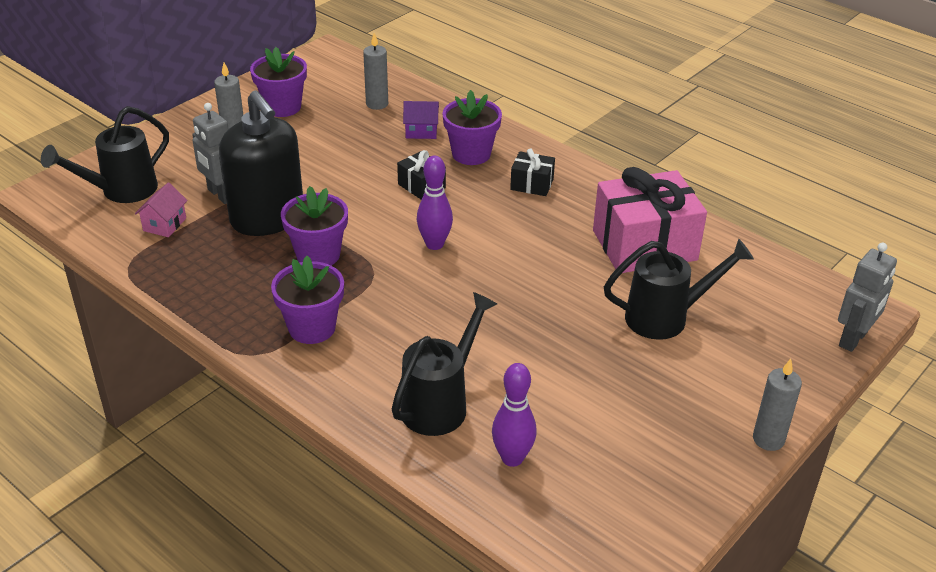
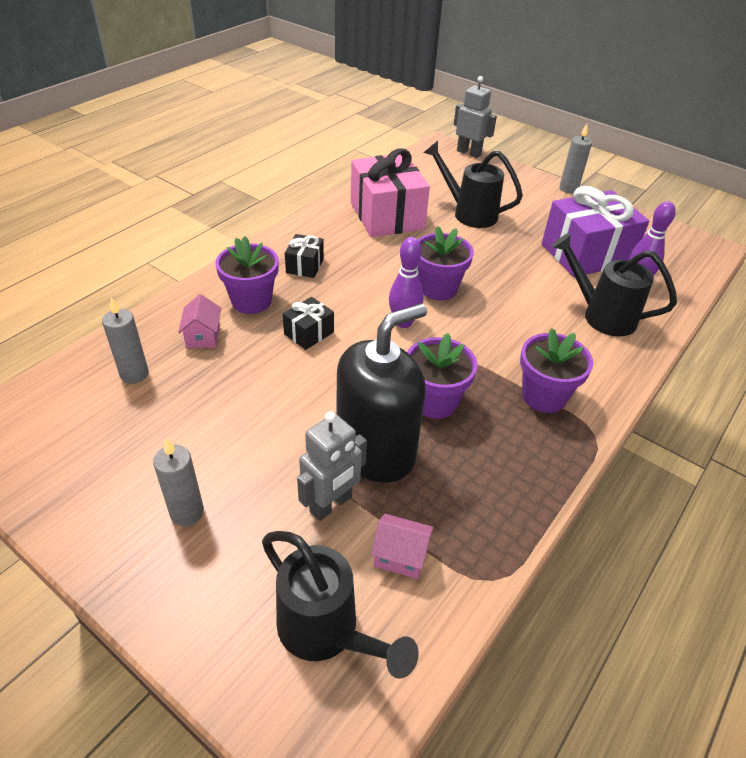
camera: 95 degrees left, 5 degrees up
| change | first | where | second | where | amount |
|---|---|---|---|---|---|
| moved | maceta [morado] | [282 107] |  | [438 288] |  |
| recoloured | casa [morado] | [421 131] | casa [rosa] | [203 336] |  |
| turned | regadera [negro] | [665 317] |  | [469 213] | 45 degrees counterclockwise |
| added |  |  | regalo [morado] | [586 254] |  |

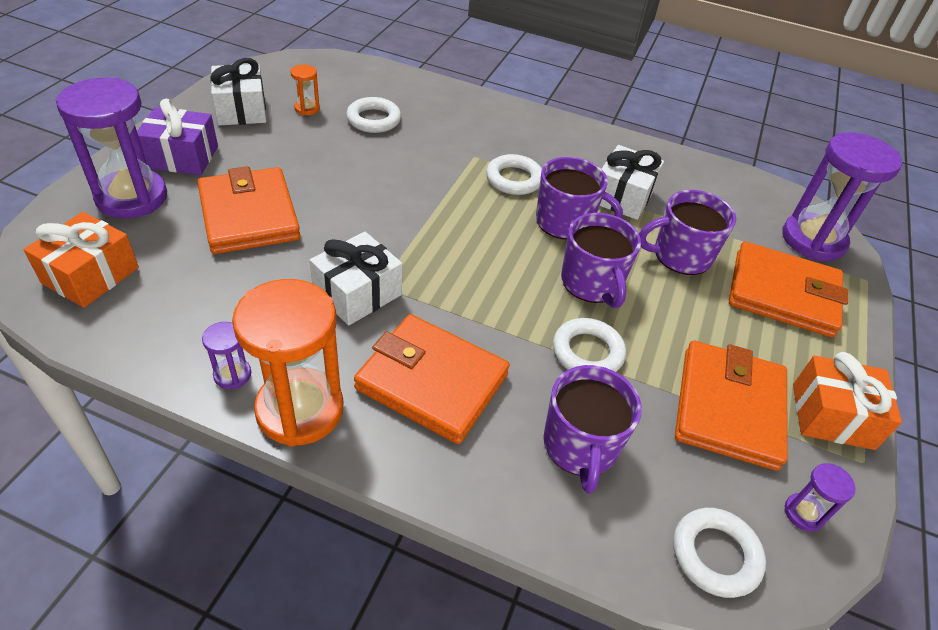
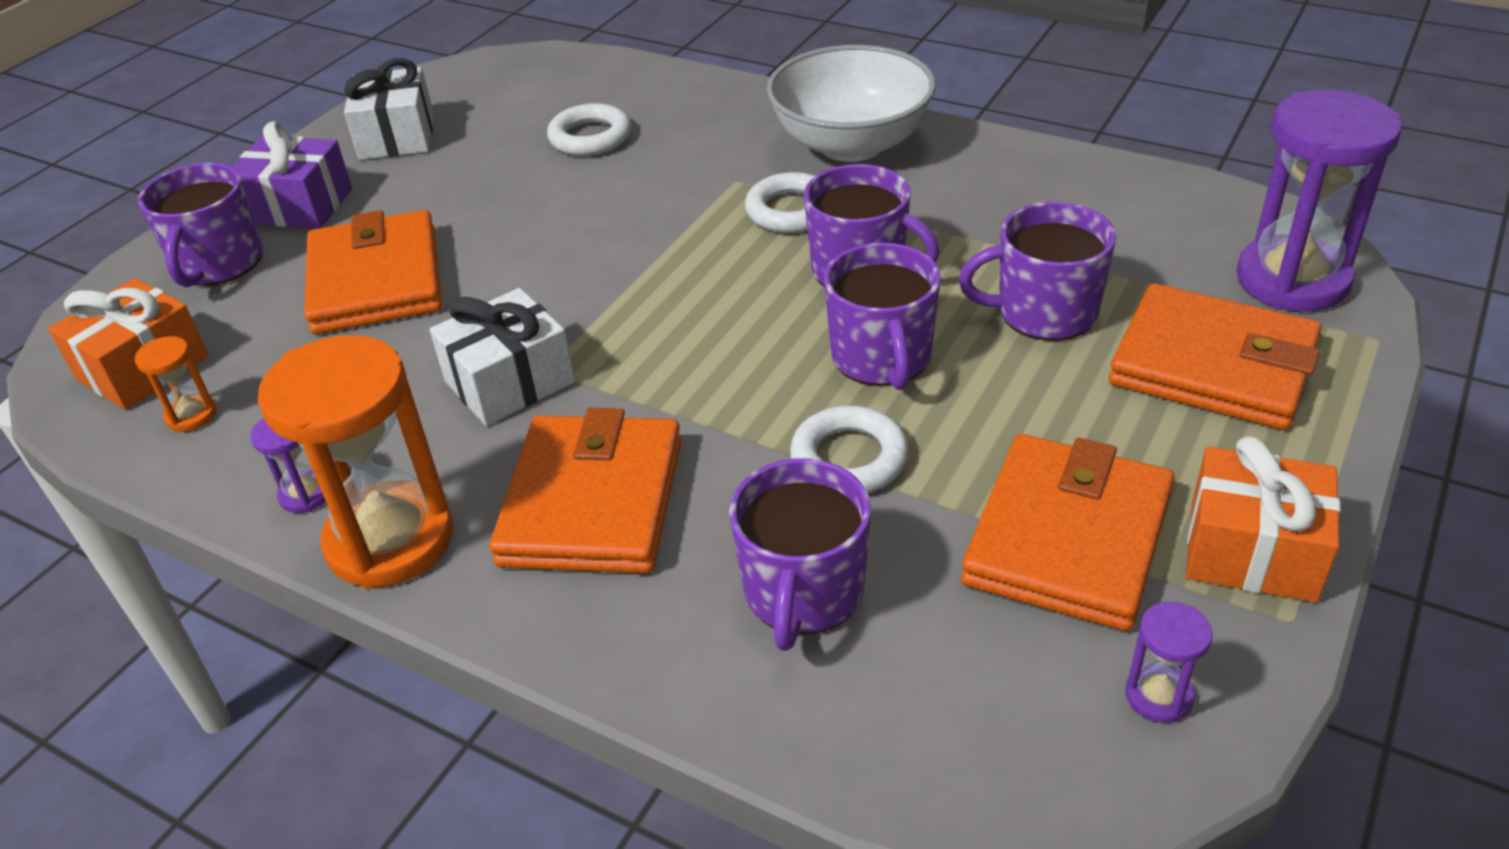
camera: 15 degrees right, 5 degrees down
| change | first | where | second | where | amount |
|---|---|---|---|---|---|
| moved | reloj de arena [naranja] | [307 109] |  | [191 415] |  |
| replaced | reloj de arena [morado] | [132 197] | taza [morado] | [219 263] |  |
| removed | regalo [blanco] | [622 196] |  |  |  |
| turned | cartera [naranja] | [432 382] |  | [593 502] | 60 degrees clockwise |
| removed | anillo [blanco] | [715 555] |  |  |  |
| added |  |  | cuenco [blanco] | [851 144] |  |

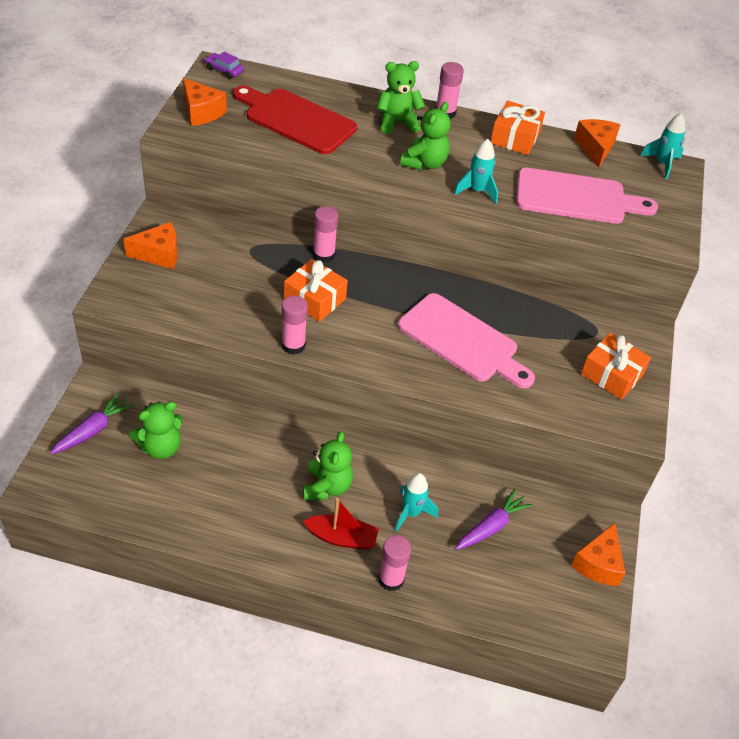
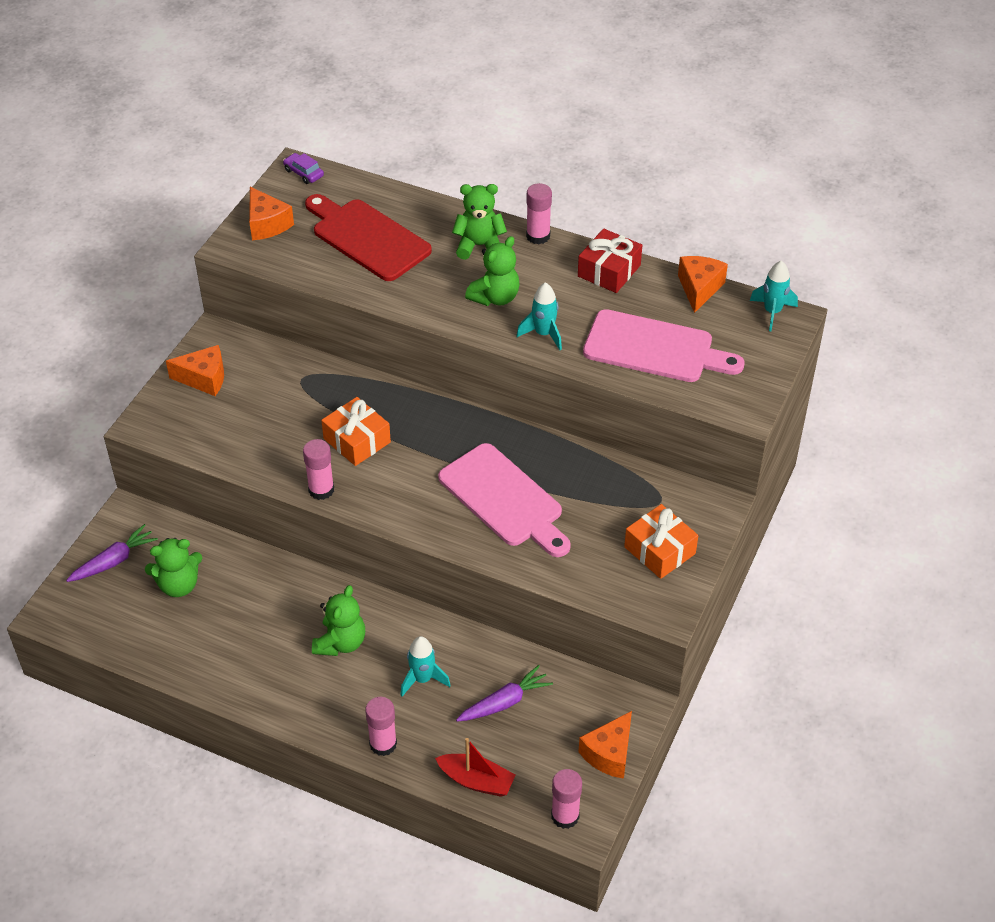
camera: 15 degrees right, 0 degrees up
| change | first | where | second | where | amount |
|---|---|---|---|---|---|
| recoloured | regalo [naranja] | [515 137] | regalo [rojo] | [609 271] |  |
| moved | barra de pegamento [rosa] | [324 255] |  | [565 816] |  |
| moved | barco [rojo] | [342 538] |  | [476 781] |  |

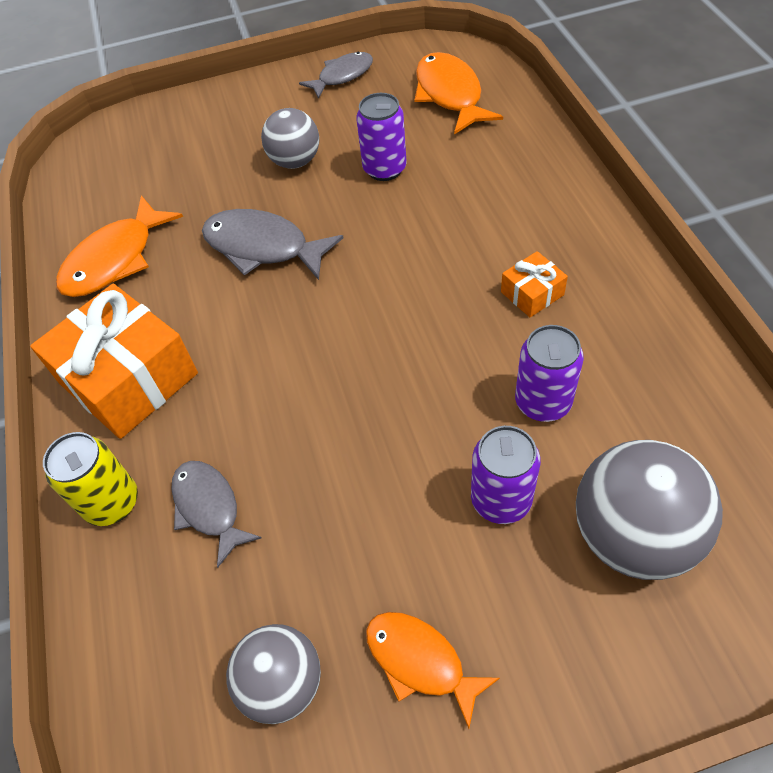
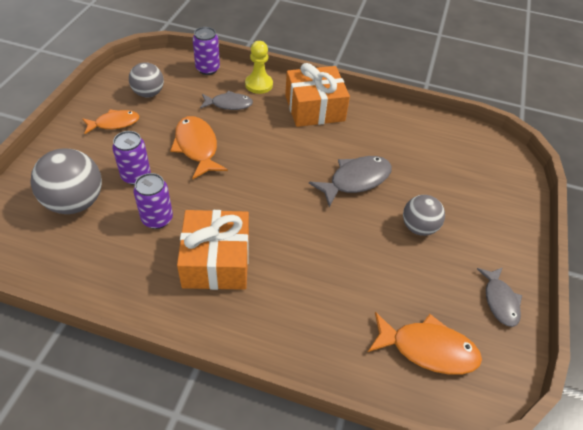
camera: 115 degrees right, 5 degrees down
| change | first | where | second | where | amount |
|---|---|---|---|---|---|
| moved | lata [morado] | [385 169] |  | [207 69] |  |
| moved | pez [naranja] | [115 260] |  | [197 147] |  |
| resized | regalo [naranja] | [532 293] |  | [216 261] | x2.20 |
| replaced | lata [amarillo] | [112 503] | peón [amarillo] | [259 84] |  |

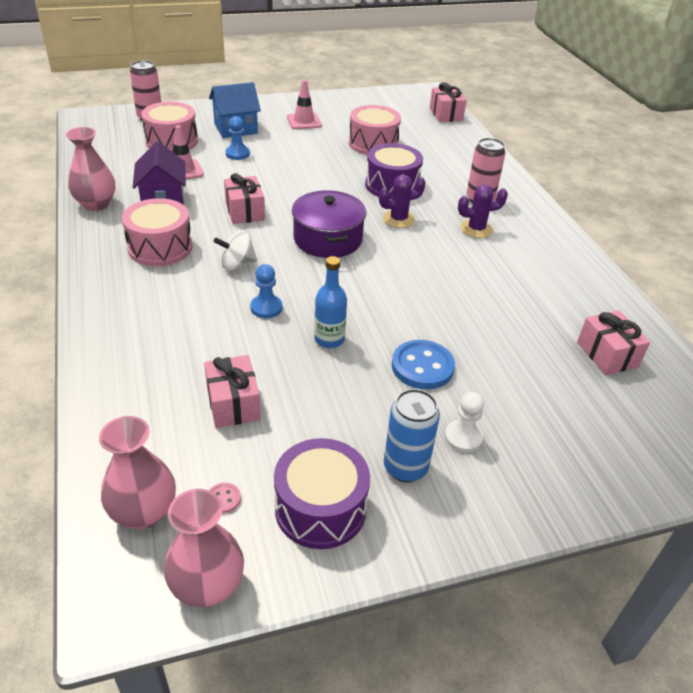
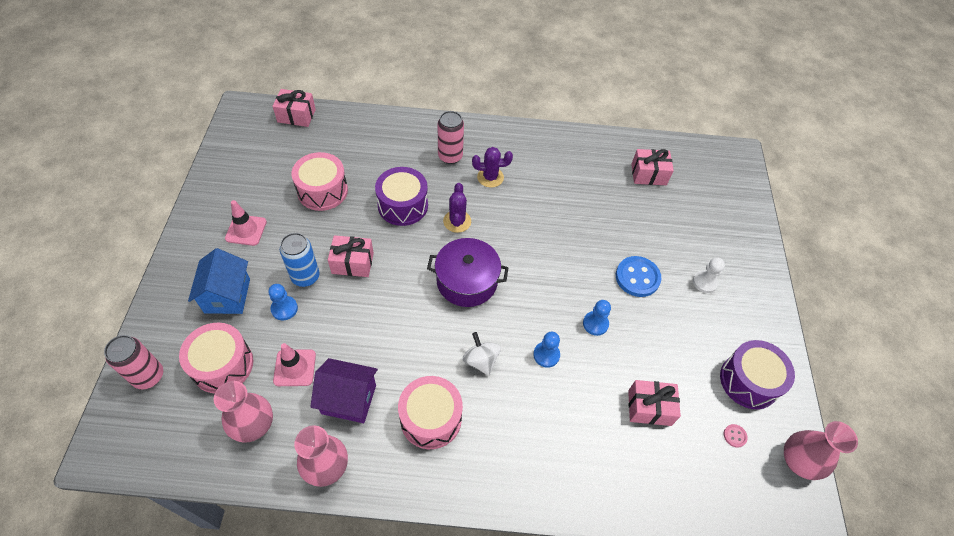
camera: 70 degrees left, 15 degrees up
| change | first | where | second | where | amount |
|---|---|---|---|---|---|
| moved | regalo [rosa] | [245 211] |  | [352 263] |  |
| turned | cactus [morado] | [476 229] |  | [490 177] | 75 degrees clockwise |
| turned | peonza [blanco] | [237 265] |  | [481 360] | 150 degrees clockwise |
| replaced | botella [azul] | [329 339] | peón [azul] | [595 324] |  |
| moved | lata [azul] | [405 467] |  | [305 277] |  |
| moved | florero [rosa] | [144 512] |  | [253 425] |  |

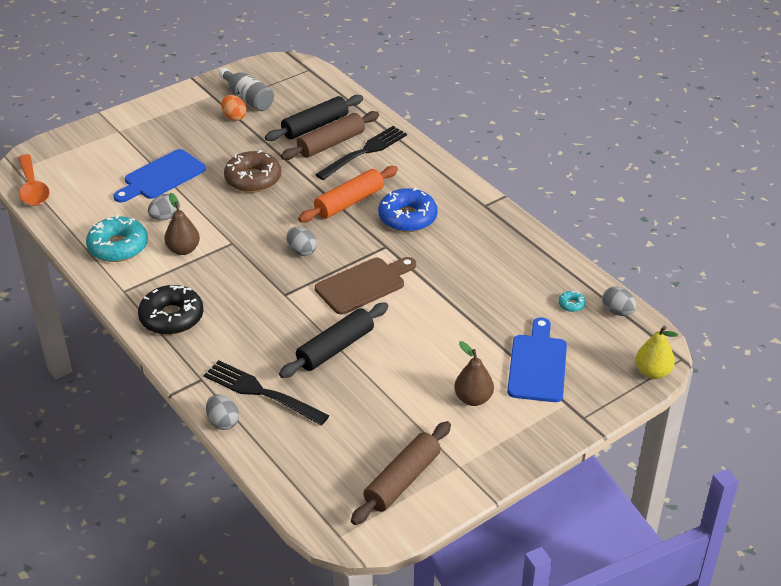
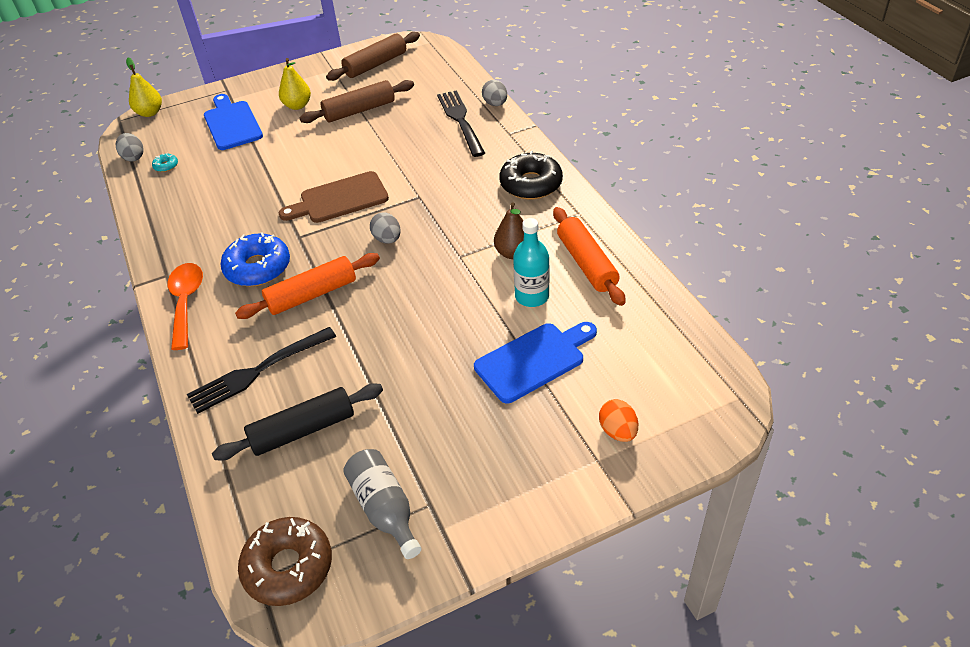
camera: 165 degrees left, 5 degrees up
| change | first | where | second | where | amount |
|---|---|---|---|---|---|
| moved | huevo [naranja] | [234 117] |  | [618 431] |  |
| moved | rodillo [marrón] | [331 143] |  | [359 110] |  |
| moved | rosquilla [marrón] | [253 179] |  | [288 567] |  |
| moved | cuchara [naranja] | [33 188] |  | [186 302] |  |
| replaced | huevo [gris] | [165 217] | botella [turquesa] | [532 296] |  |
| replaced | rosquilla [turquesa] | [118 247] | rodillo [naranja] | [587 263] |  |
| removed | rodillo [negro] | [335 348] |  |  |  |
| turned | tabla de cortar [azul] | [537 365] |  | [232 124] | 135 degrees clockwise |
| recoloured | pera [marrón] | [473 399] | pera [amarillo] | [297 105] |  |
| turned | tenedor [negro] | [261 392] |  | [460 121] | 150 degrees counterclockwise |

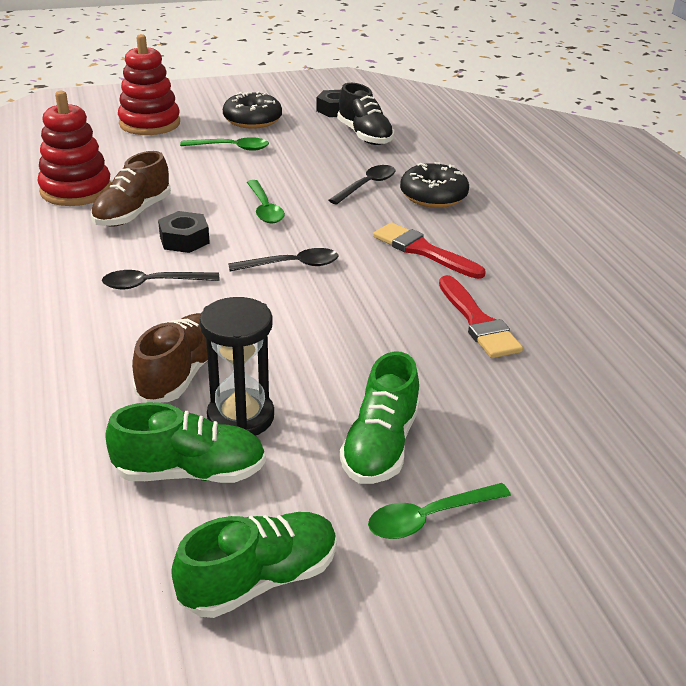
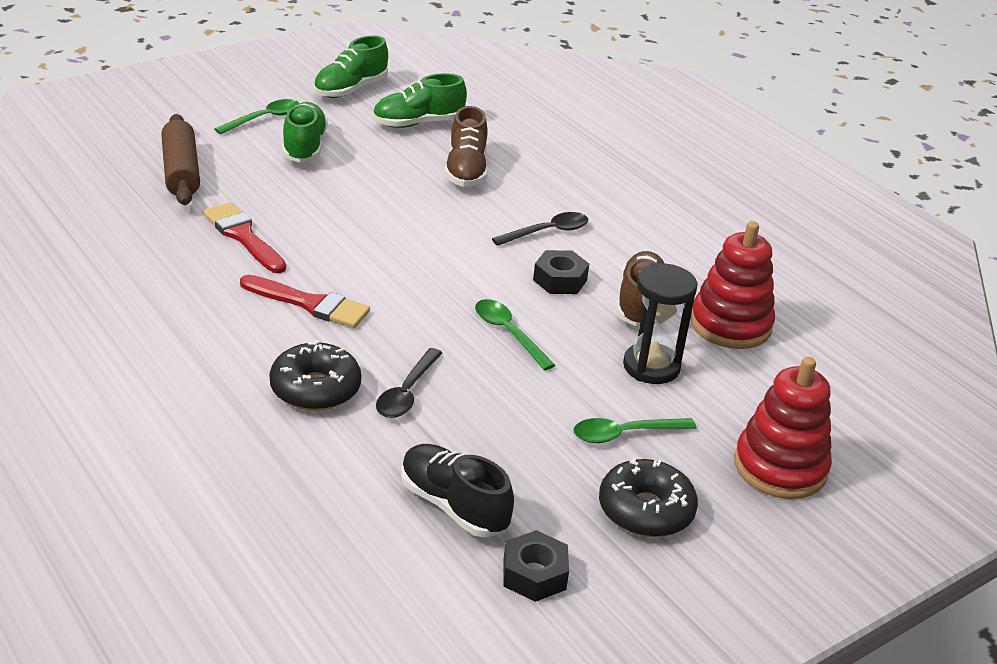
camera: 160 degrees right, 0 degrees up
| change | first | where | second | where | amount |
|---|---|---|---|---|---|
| removed | cuchara [negro] | [292 265] |  |  |  |
| moved | reloj de arena [negro] | [240 417] |  | [651 367] |  |
| added |  |  | rodillo [marrón] | [181 171] |  |

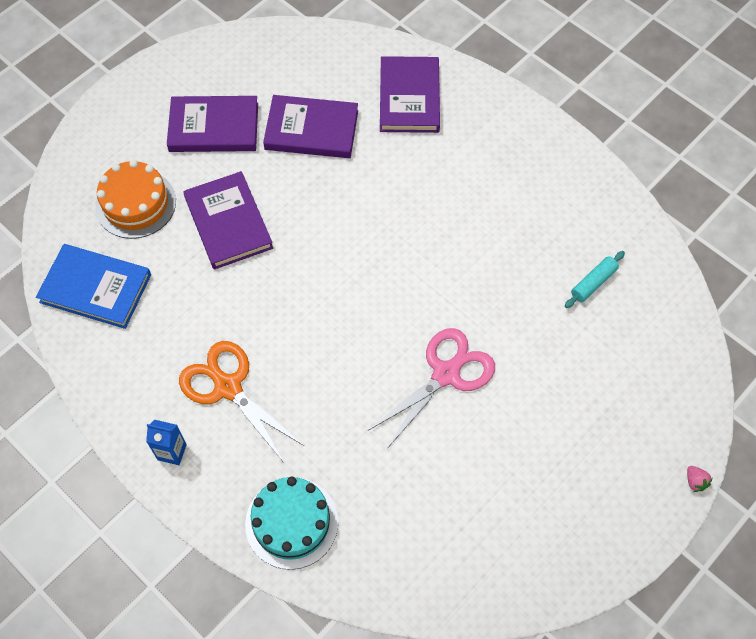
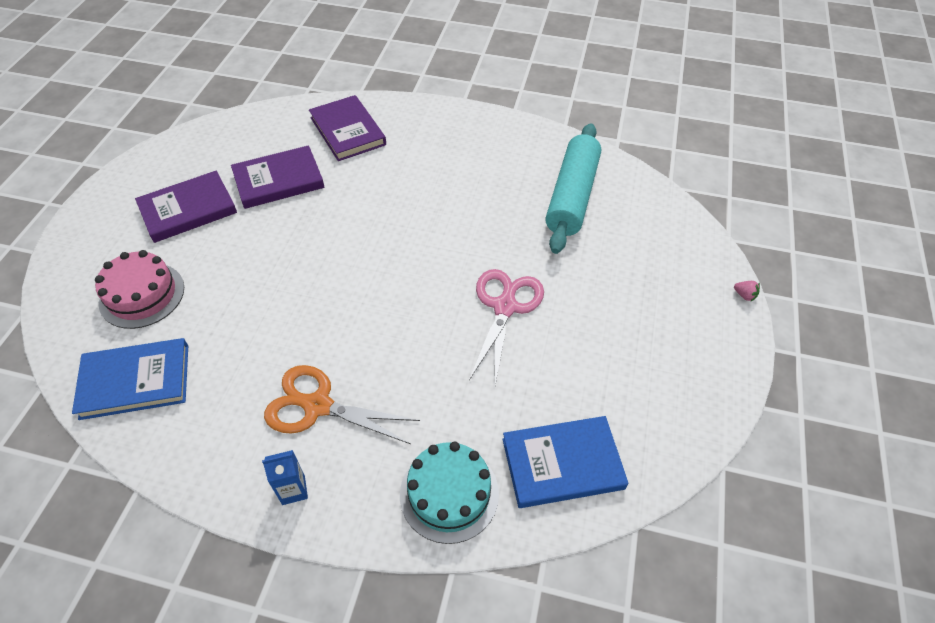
camera: 30 degrees left, 10 degrees down
| change | first | where | second | where | amount |
|---|---|---|---|---|---|
| recoloured | tarta [naranja] | [136 204] | tarta [rosa] | [142 295] |  |
| removed | libro [morado] | [228 223] |  |  |  |
| resized | rodillo [turquesa] | [593 283] |  | [572 196] | x2.40 |
| added |  |  | libro [azul] | [562 463] |  |

